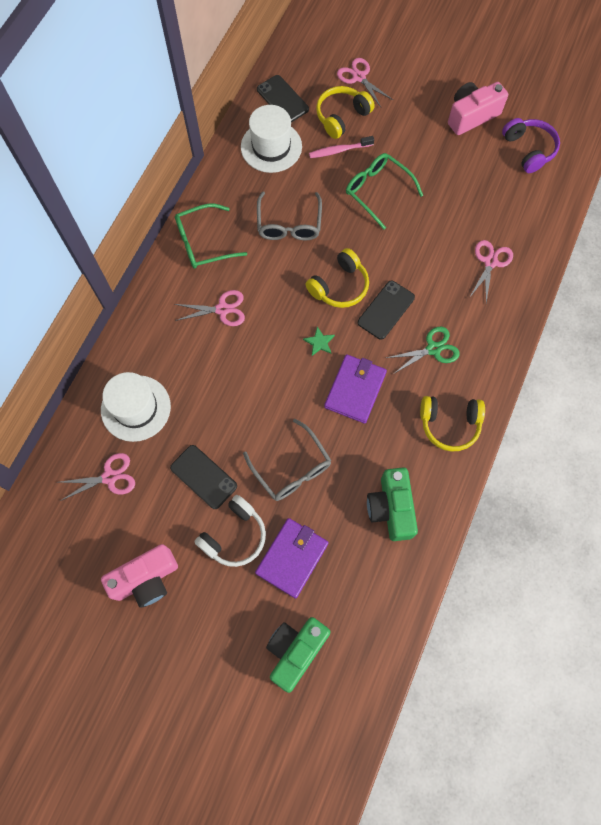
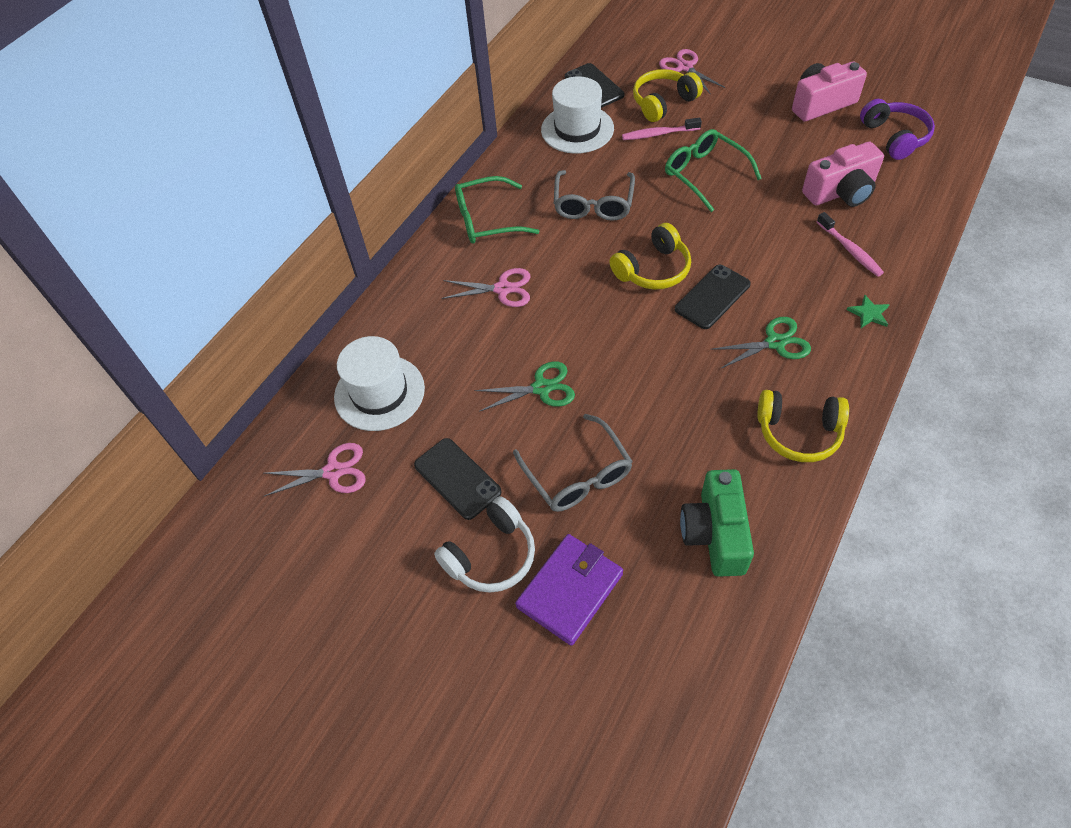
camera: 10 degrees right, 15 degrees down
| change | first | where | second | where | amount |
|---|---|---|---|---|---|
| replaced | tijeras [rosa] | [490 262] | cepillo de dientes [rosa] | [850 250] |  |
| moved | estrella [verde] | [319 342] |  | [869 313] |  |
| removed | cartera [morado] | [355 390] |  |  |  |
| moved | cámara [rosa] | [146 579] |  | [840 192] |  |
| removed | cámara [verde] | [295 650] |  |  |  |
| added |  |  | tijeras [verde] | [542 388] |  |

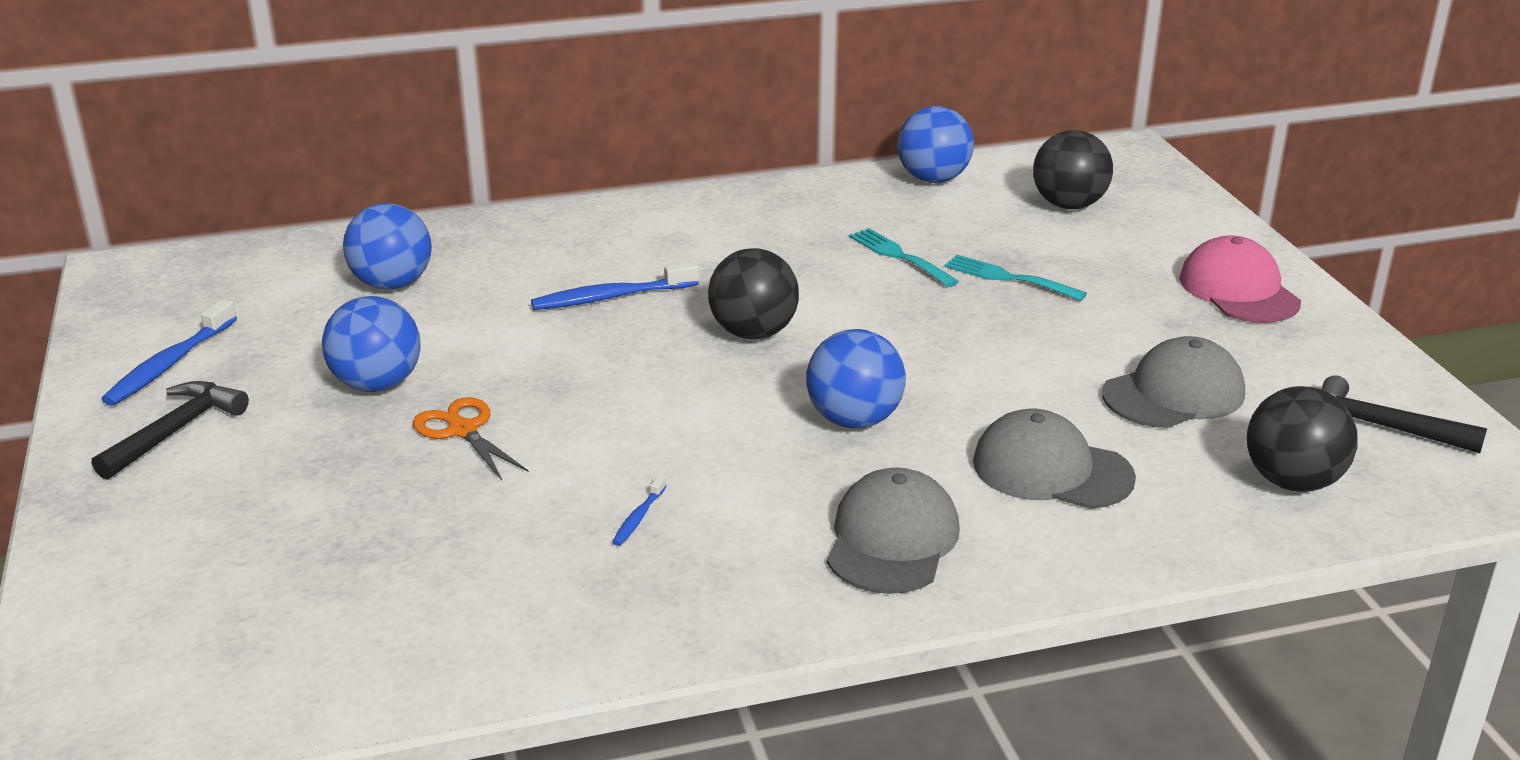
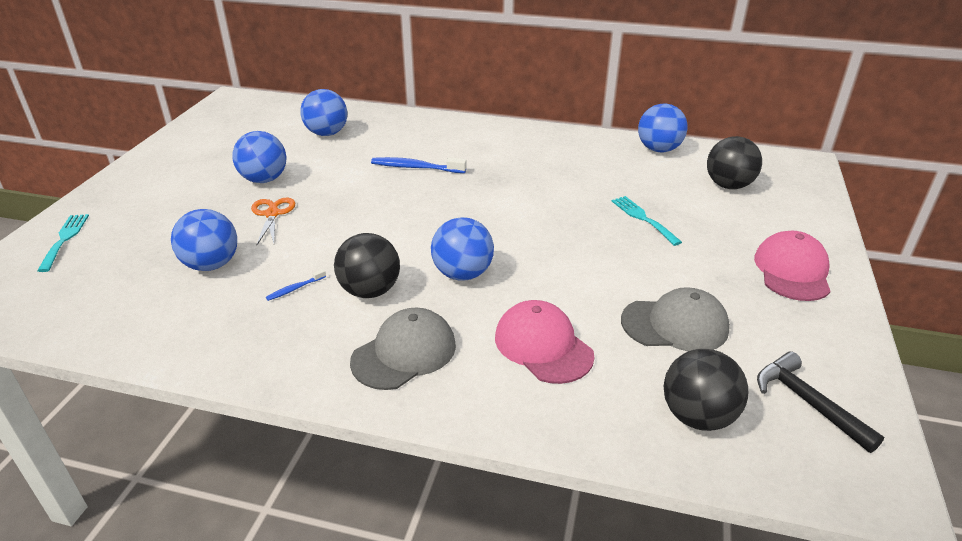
camera: 30 degrees right, 5 degrees up
| change | first | where | second | where | amount |
|---|---|---|---|---|---|
| moved | tenedor [turquesa] | [899 256] |  | [64 239] |  |
| moved | pelota [negro] | [753 333] |  | [370 291] |  |
| removed | cepillo de dientes [azul] | [169 364] |  |  |  |
| removed | martillo [negro] | [175 431] |  |  |  |
| recoloured | gorra [gris] | [1051 470] | gorra [rosa] | [543 346] |  |
| added |  |  | pelota [azul] | [211 265] |  |

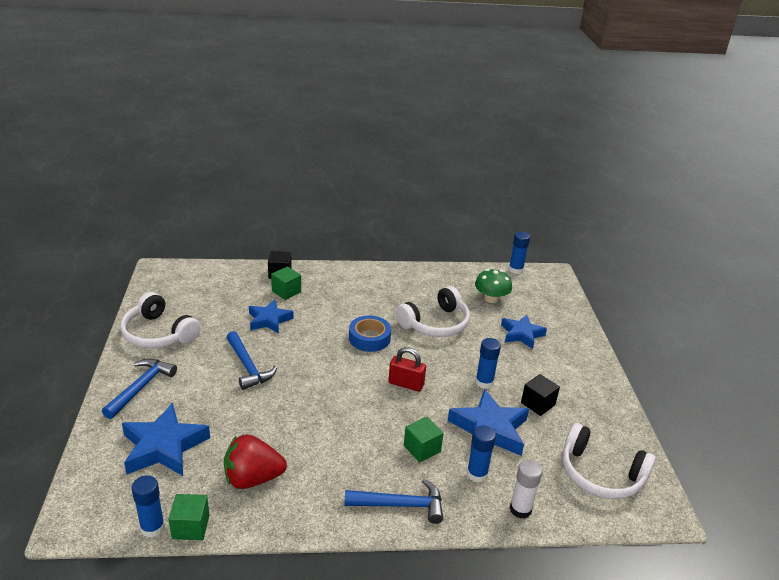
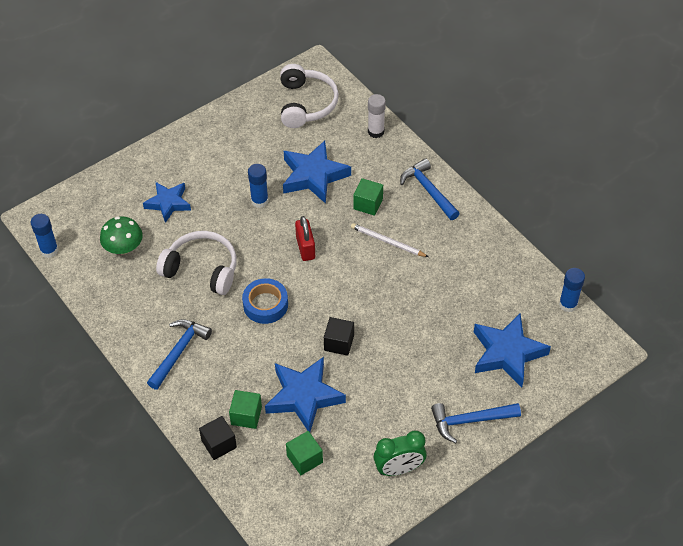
camera: 120 degrees left, 20 degrees up
| change | first | where | second | where | amount |
|---|---|---|---|---|---|
| replaced | auriculares [blanco] | [158 333] | despertador [verde] | [399 469] |  |
| resized | estrella [azul] | [269 320] |  | [304 396] | x1.52 |
| moved | martillo [azul] | [248 366] |  | [179 352] |  |
| moved | cubo [negro] | [538 404] |  | [339 343] |  |
| removed | barra de pegamento [azul] | [477 474] |  |  |  |
| removed | fresa [rojo] | [252 478] |  |  |  |
| moved | cubo [verde] | [191 527] |  | [304 459] |  |
| added |  |  | lápiz [blanco] | [387 242] |  |

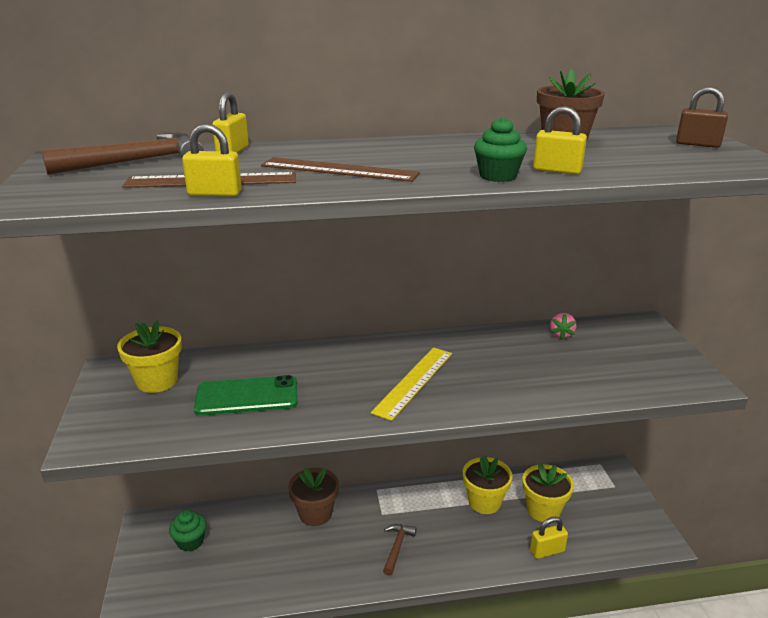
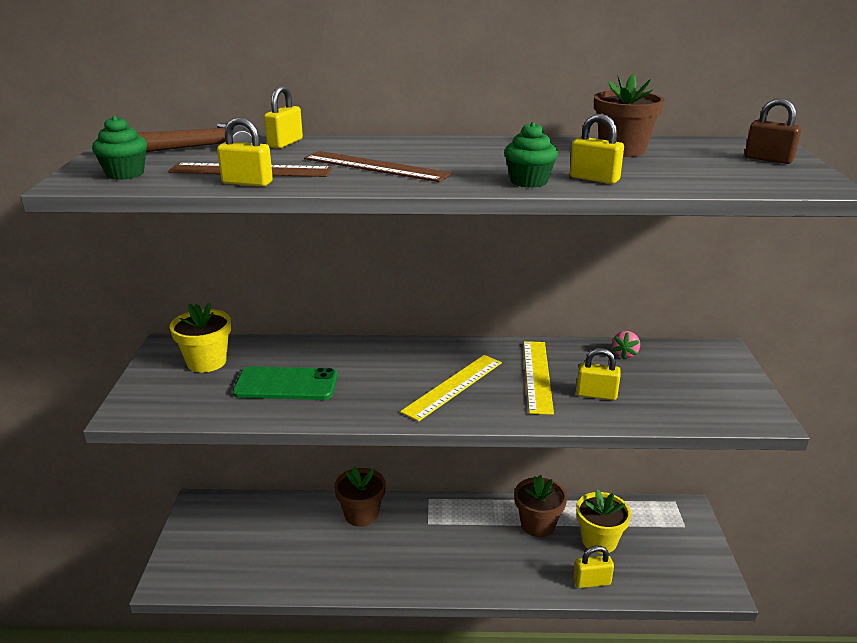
camera: 10 degrees right, 0 degrees up
| change | first | where | second | where | amount |
|---|---|---|---|---|---|
| recoloured | maceta [amarillo] | [484 502] | maceta [marrón] | [537 525] |  |
| moved | magdalena [verde] | [190 541] |  | [125 174] |  |
| removed | martillo [marrón] | [397 547] |  |  |  |
| added |  |  | regla [amarillo] | [537 376] |  |
| added |  |  | candado [amarillo] | [596 394] |  |

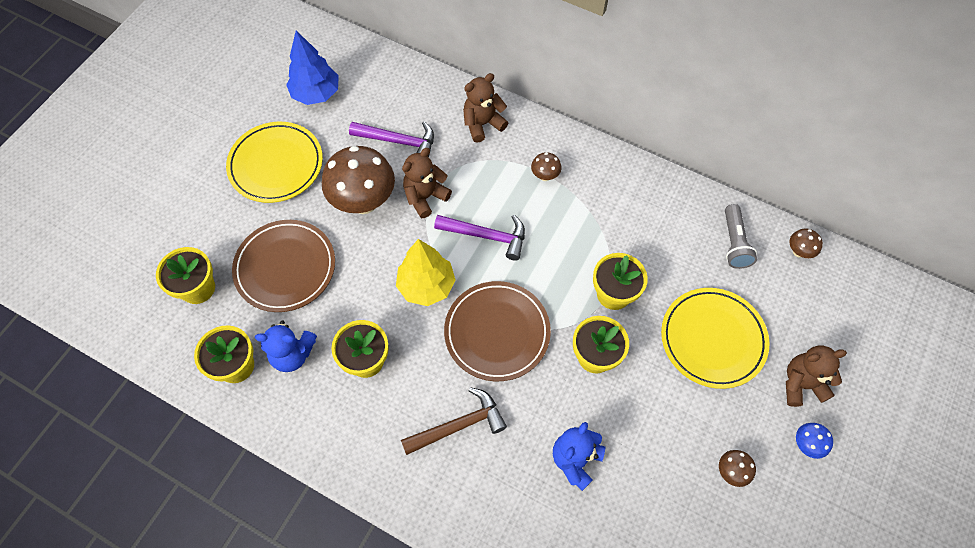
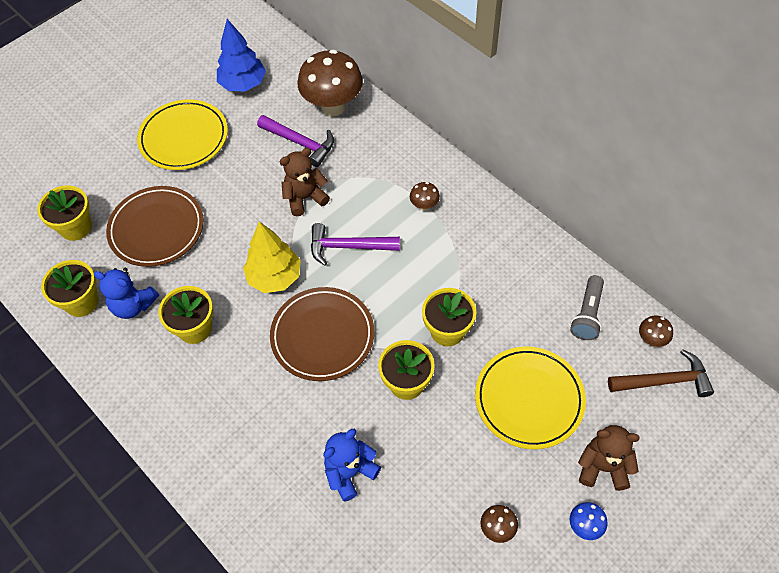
camera: 20 degrees right, 5 degrees down
| change | first | where | second | where | amount |
|---|---|---|---|---|---|
| removed | osito [marrón] | [482 124] |  |  |  |
| moved | seta [marrón] | [364 202] |  | [333 107] |  |
| turned | martillo [morado] | [487 236] |  | [348 247] | 150 degrees clockwise |
| moved | martillo [marrón] | [459 425] |  | [664 381] |  |

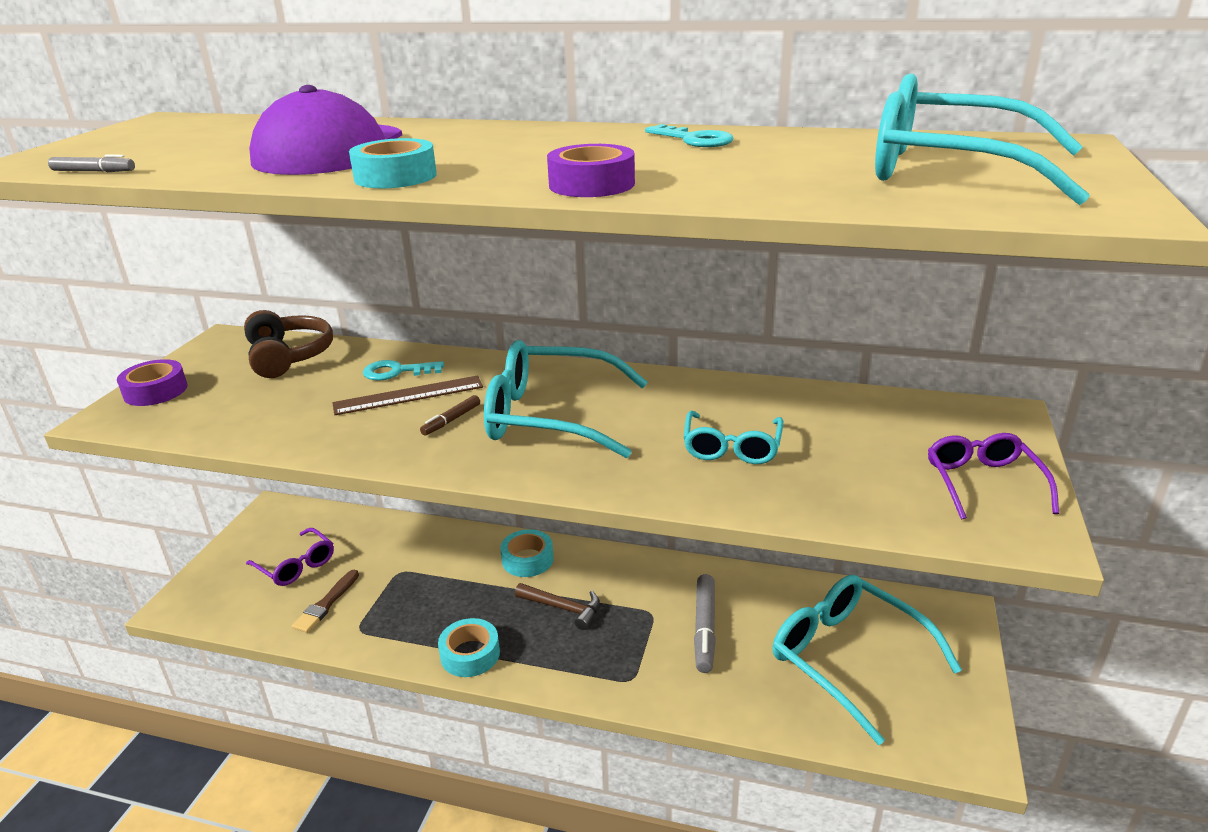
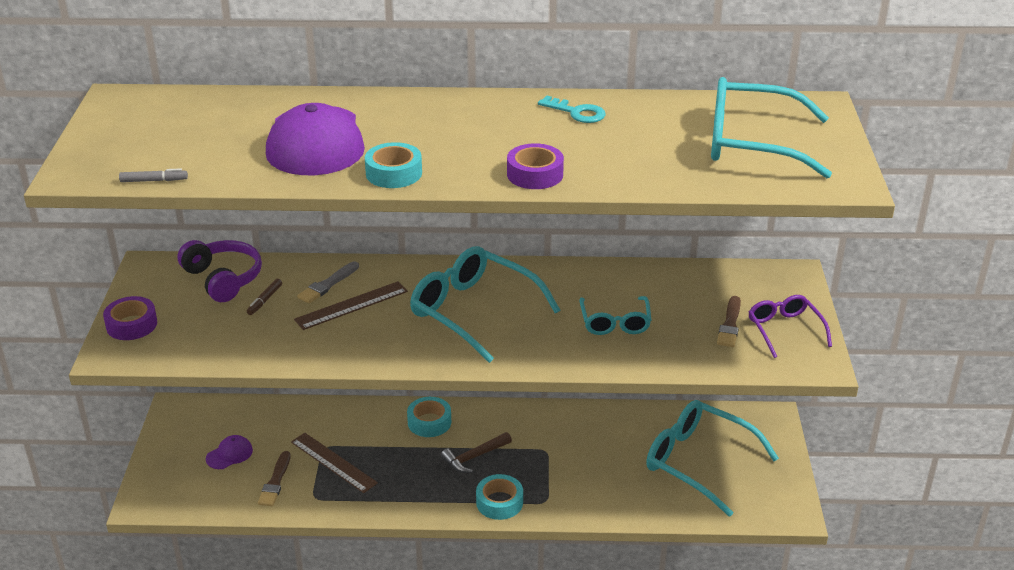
camera: 15 degrees left, 5 degrees up
| change | first | where | second | where | amount |
|---|---|---|---|---|---|
| recoloured | auriculares [marrón] | [288 356] | auriculares [morado] | [223 279] |  |
| turned | gafas [turquesa] | [551 416] |  | [474 312] | 45 degrees clockwise |
| replaced | llave [turquesa] | [397 372] | pincel [gris] | [328 284] |  |
| moved | rotulador [marrón] | [451 420] |  | [265 300] |  |
| replaced | gafas [morado] | [296 565] | gorra [morado] | [229 454] |  |
| removed | rotulador [gris] | [704 628] |  |  |  |
| turned | martillo [marrón] | [563 608] |  | [474 457] | 135 degrees clockwise |
| moved | cinta adhesiva [turquesa] | [470 654] |  | [499 502] |  |
| added |  |  | pincel [marrón] | [730 324] |  |
| added |  |  | regla [marrón] | [333 462] |  |

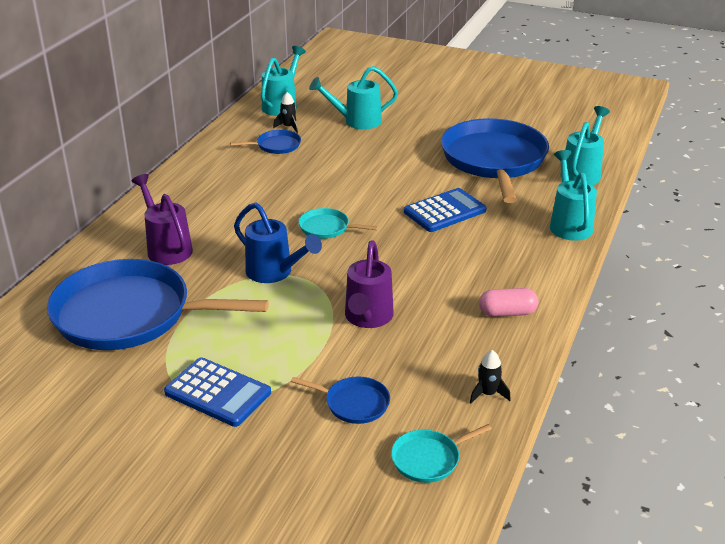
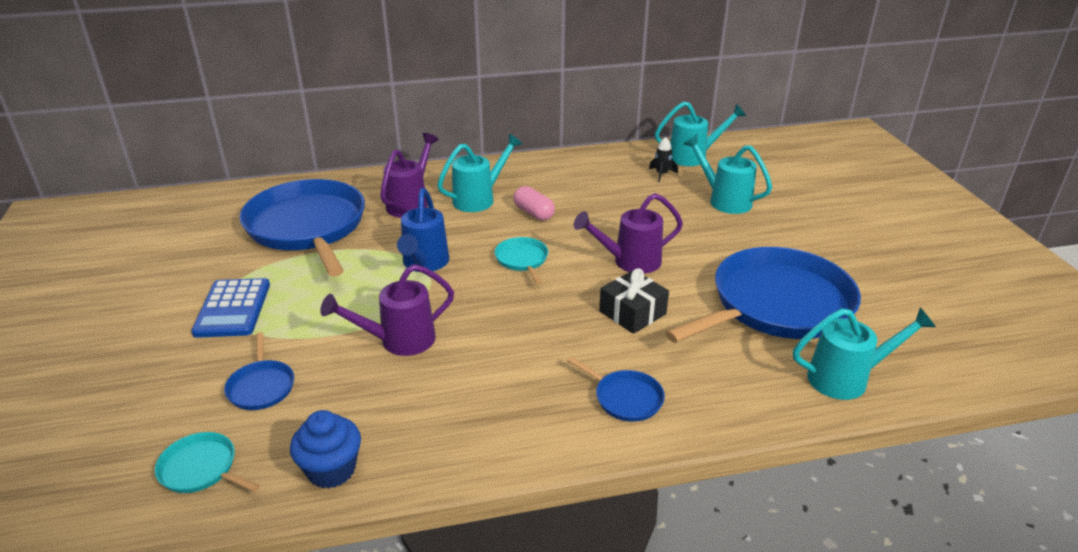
camera: 55 degrees right, 0 degrees up
| change | first | where | second | where | amount |
|---|---|---|---|---|---|
| moved | sartén [azul] | [276 146] |  | [625 398] |  |
| moved | regadera [turquesa] | [569 224] |  | [479 199] |  |
| replaced | calculadora [azul] | [444 211] | regalo [negro] | [632 313] |  |
| moved | cápsula [rosa] | [507 313] |  | [534 213] |  |
| replaced | cohete [negro] | [487 394] | magdalena [azul] | [331 470] |  |
| added |  |  | regadera [morado] | [630 261] |  |

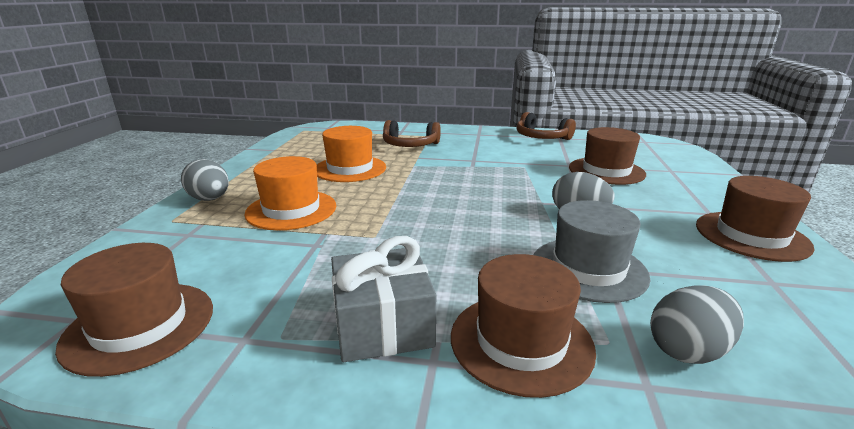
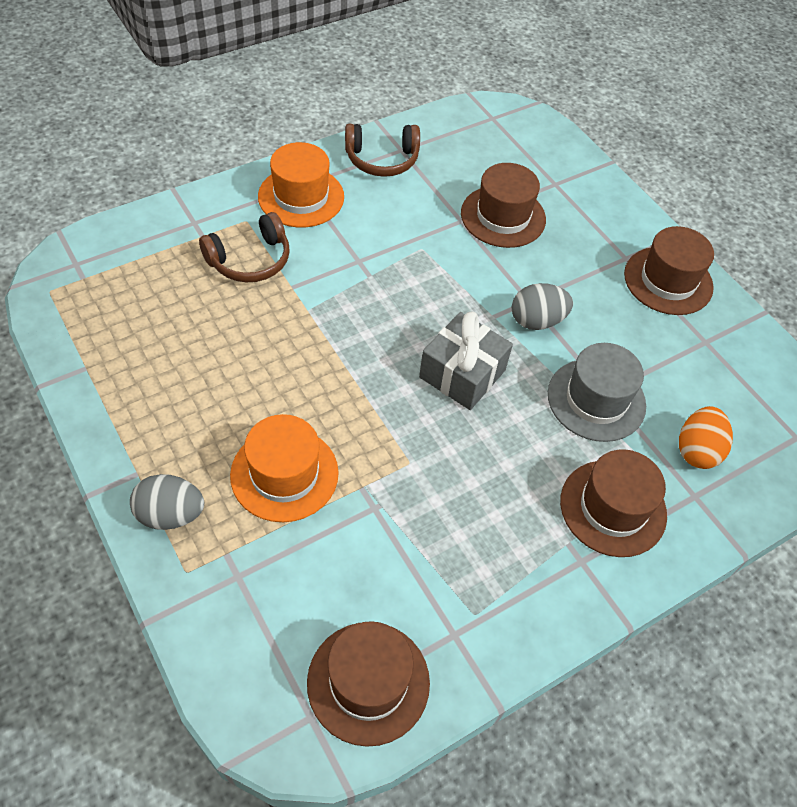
camera: 45 degrees left, 30 degrees up
| change | first | where | second | where | amount |
|---|---|---|---|---|---|
| moved | sombrero [naranja] | [350 169] |  | [301 197] |  |
| moved | regalo [gris] | [383 325] |  | [462 374] |  |
| recoloured | huevo [gris] | [688 350] | huevo [naranja] | [697 450] |  |

